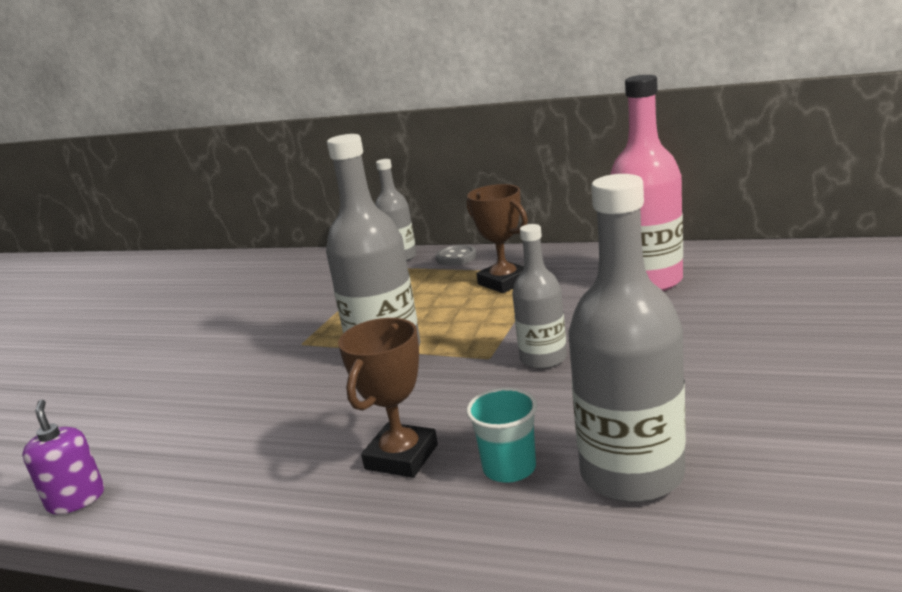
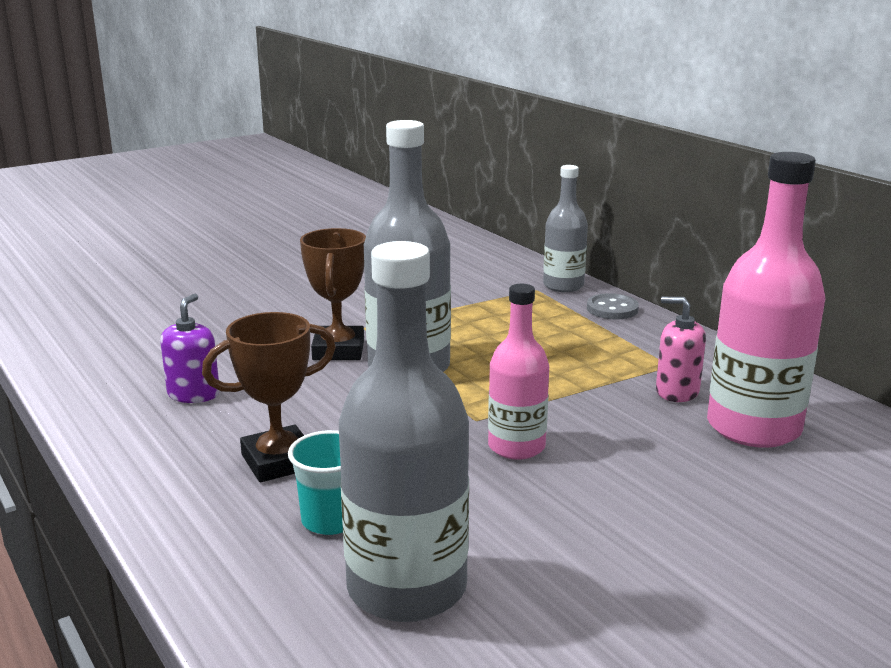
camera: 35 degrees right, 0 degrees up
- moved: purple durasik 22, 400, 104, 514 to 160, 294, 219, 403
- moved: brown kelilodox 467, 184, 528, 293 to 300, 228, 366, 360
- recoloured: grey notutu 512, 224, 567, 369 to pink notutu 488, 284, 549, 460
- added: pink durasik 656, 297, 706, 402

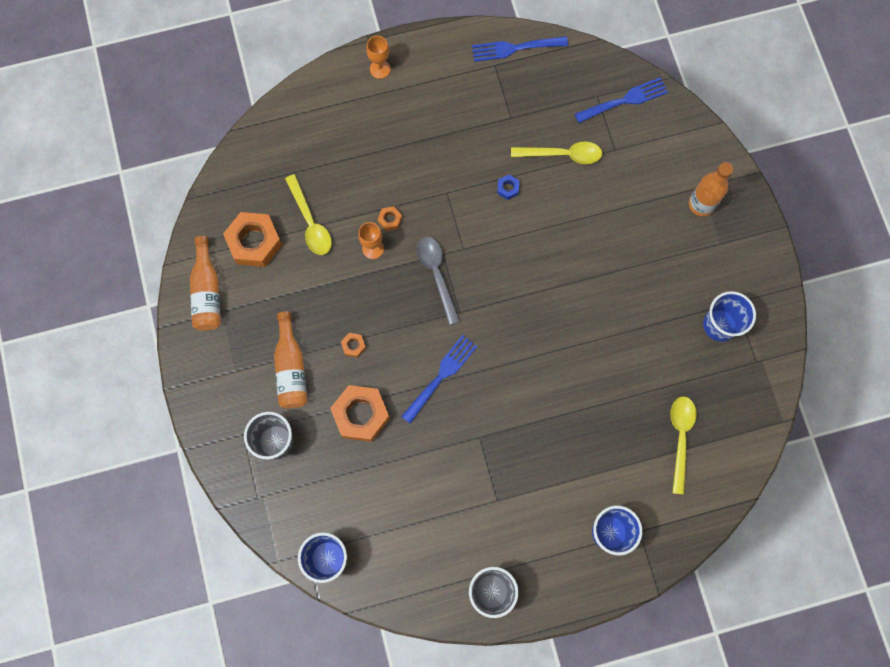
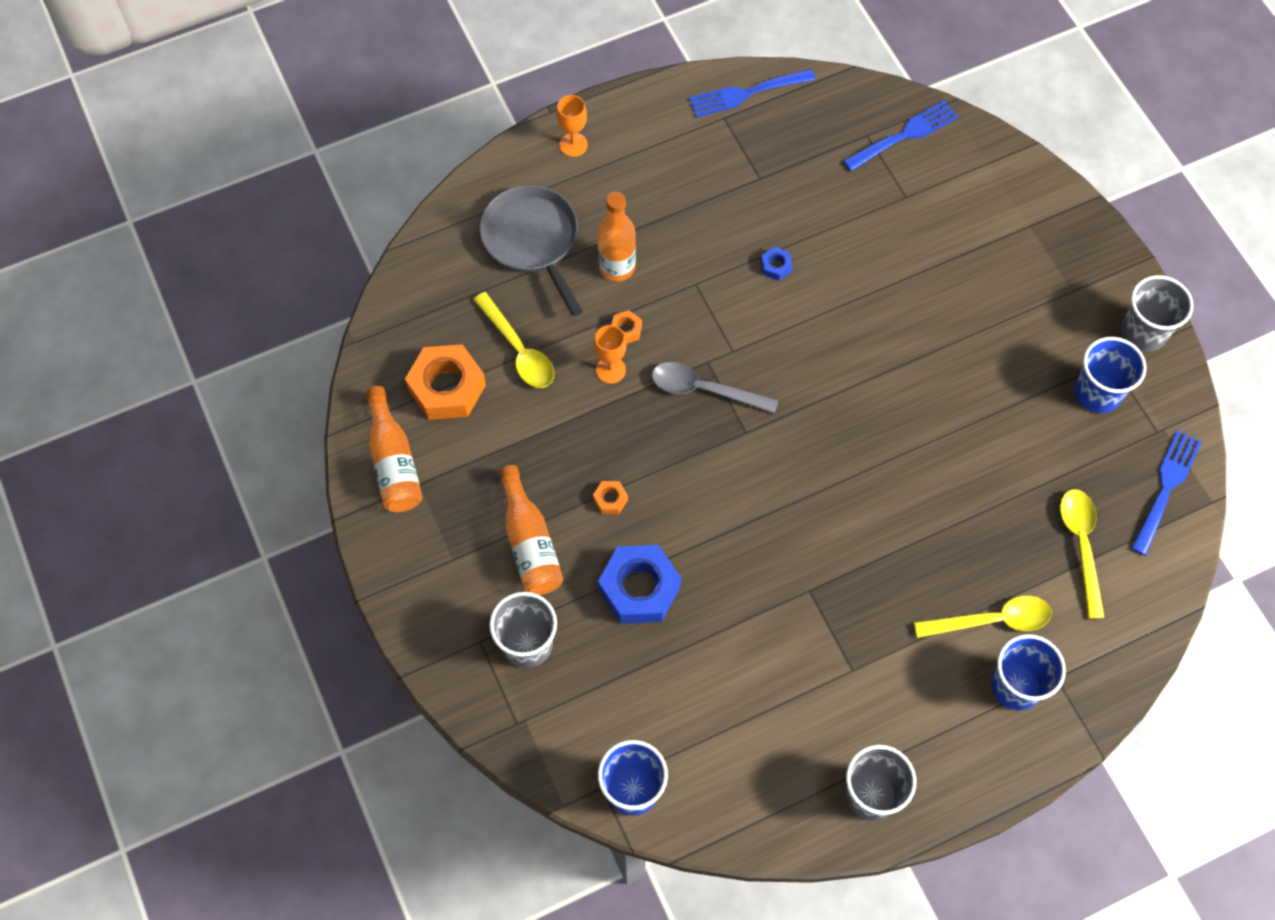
camera: 10 degrees left, 10 degrees down
- recoloured: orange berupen 330, 385, 390, 442 to blue berupen 598, 545, 681, 624
- moved: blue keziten 401, 335, 477, 424 to 1131, 430, 1202, 556
- turned: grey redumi 417, 237, 460, 325 = 652, 362, 778, 413 45 degrees counterclockwise
- moved: yellow redumi 511, 141, 602, 164 to 914, 596, 1052, 638
- moved: orange notutu 689, 162, 733, 216 to 598, 192, 636, 282
- added: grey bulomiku 479, 185, 583, 316
- added: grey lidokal 1121, 275, 1194, 352

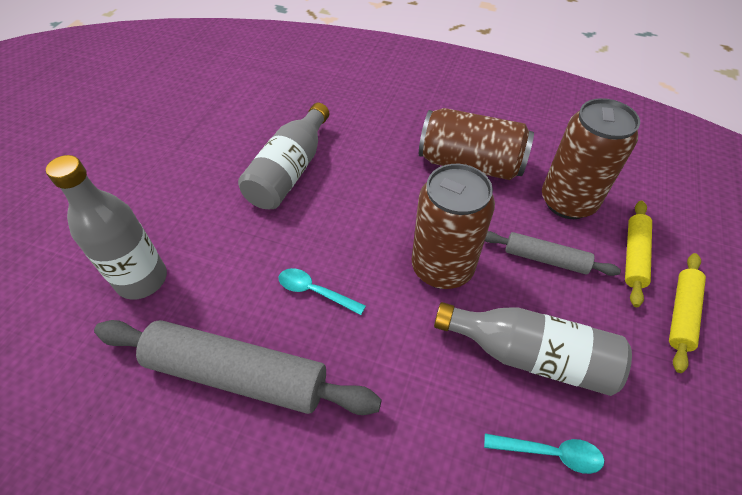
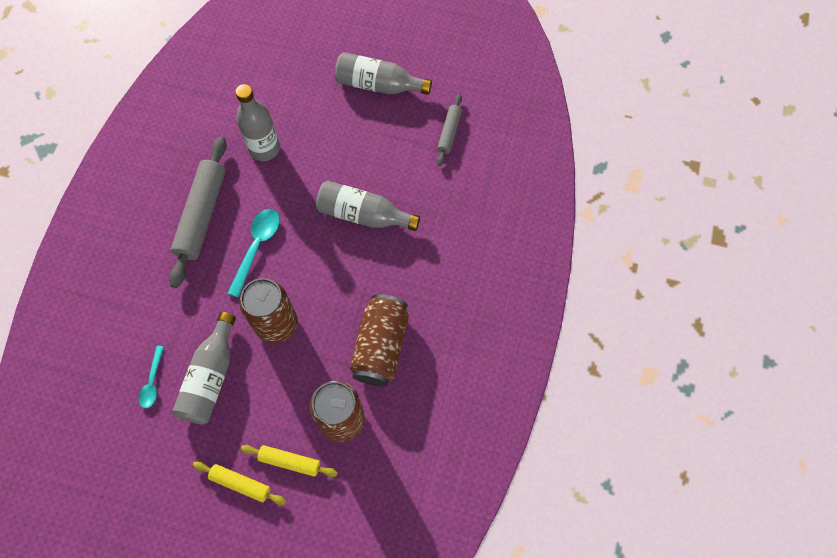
camera: 85 degrees right, 15 degrees up
- resized: turquoise redumi 279, 268, 366, 315 = 227, 209, 280, 298 x1.62
- moved: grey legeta 485, 231, 621, 276 to 437, 94, 462, 166
- added: grey notutu 335, 52, 432, 95

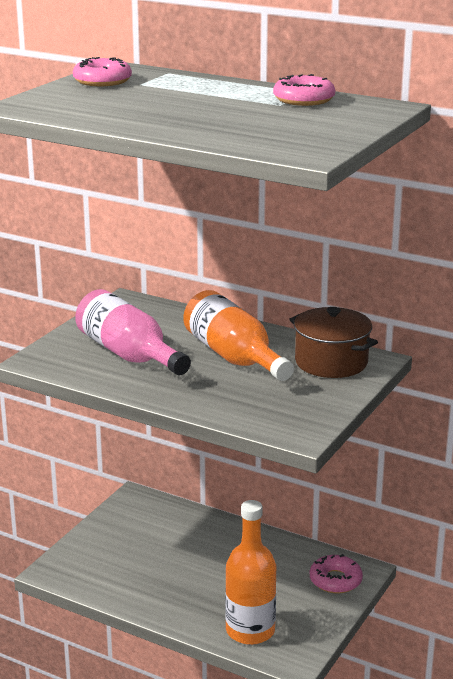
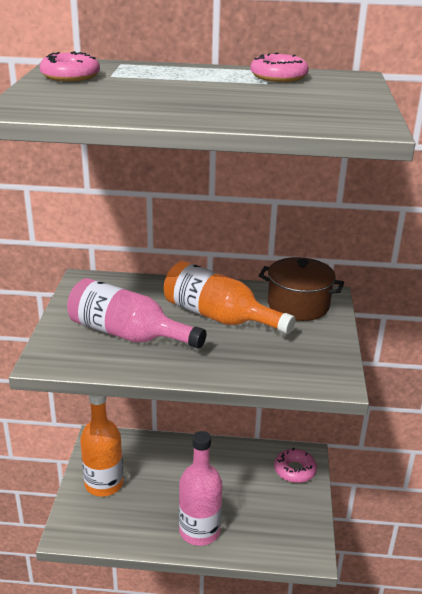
camera: 25 degrees left, 5 degrees up
- moved: orange notutu 225, 500, 276, 645 to 80, 395, 123, 497
- added: pink notutu 179, 431, 222, 546

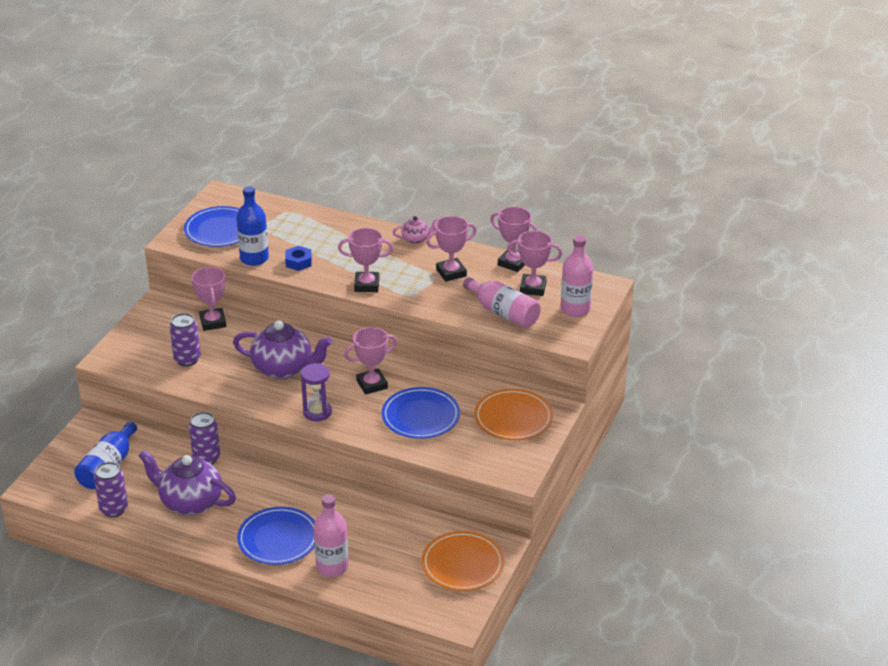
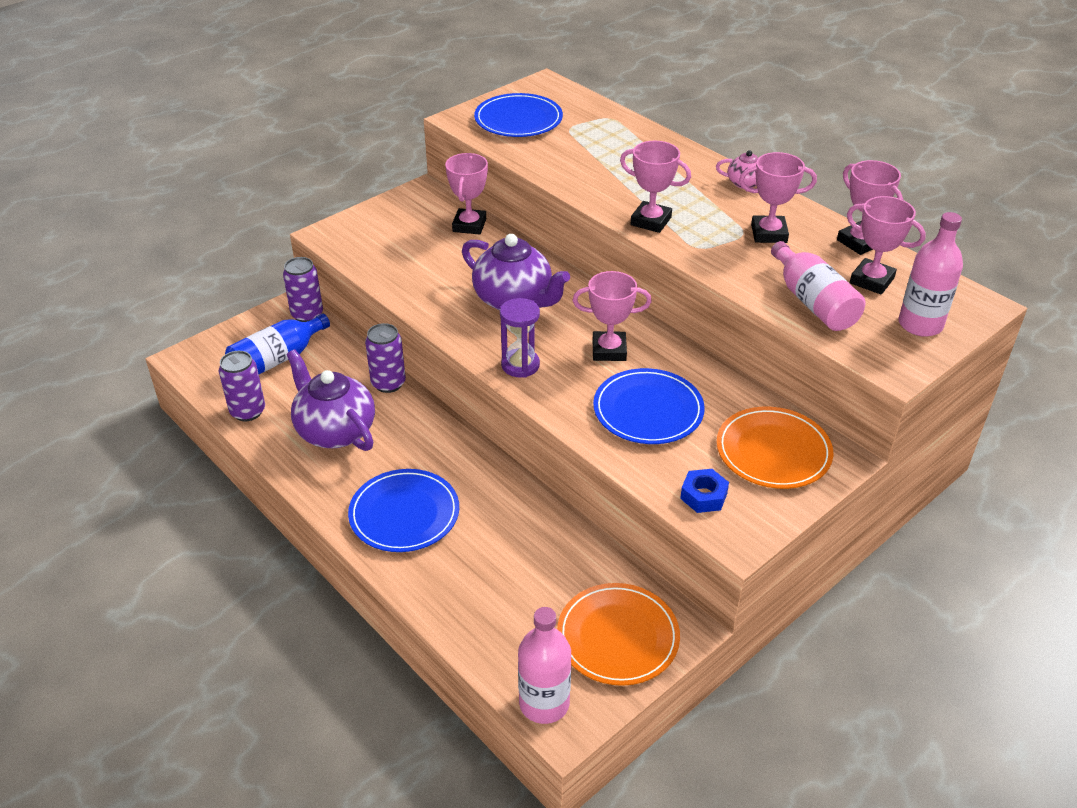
camera: 25 degrees right, 5 degrees up
- moved: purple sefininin 170, 313, 201, 367 to 283, 257, 323, 322
- removed: blue notutu 236, 186, 269, 266
- moved: blue berupen 285, 246, 312, 271 to 680, 469, 729, 513
- moved: pink notutu 313, 494, 349, 577 to 518, 607, 571, 724

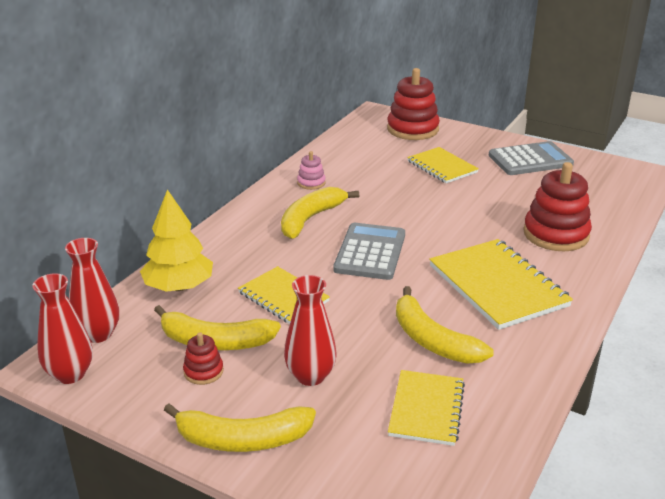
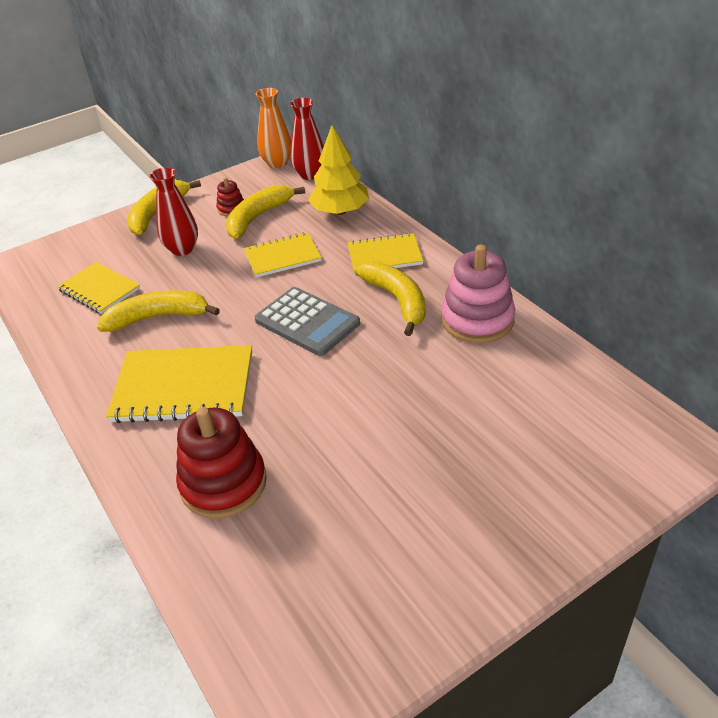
camera: 120 degrees right, 10 degrees up
- recoloured: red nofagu 32, 273, 92, 384 to orange nofagu 256, 88, 291, 168
- resized: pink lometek 297, 151, 326, 190 = 441, 245, 515, 343 x2.06
- removed: red lometek 387, 68, 440, 140
- moved: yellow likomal 407, 147, 479, 183 to 347, 233, 423, 274
- removed: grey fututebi 488, 141, 574, 175

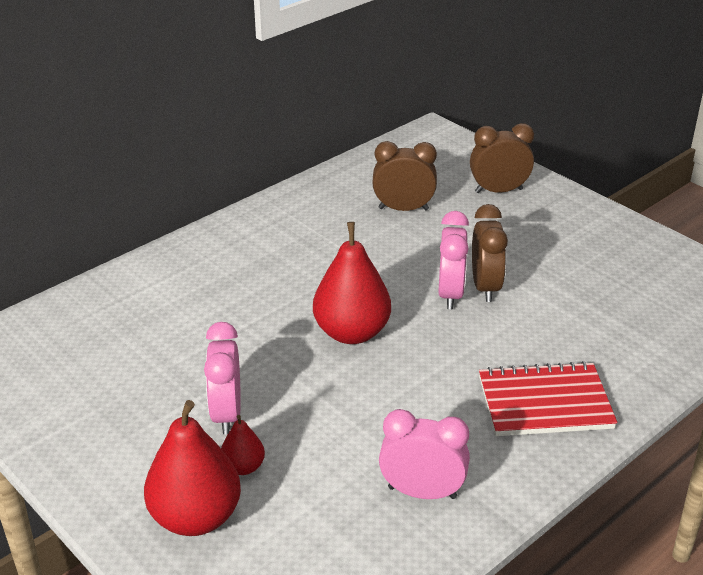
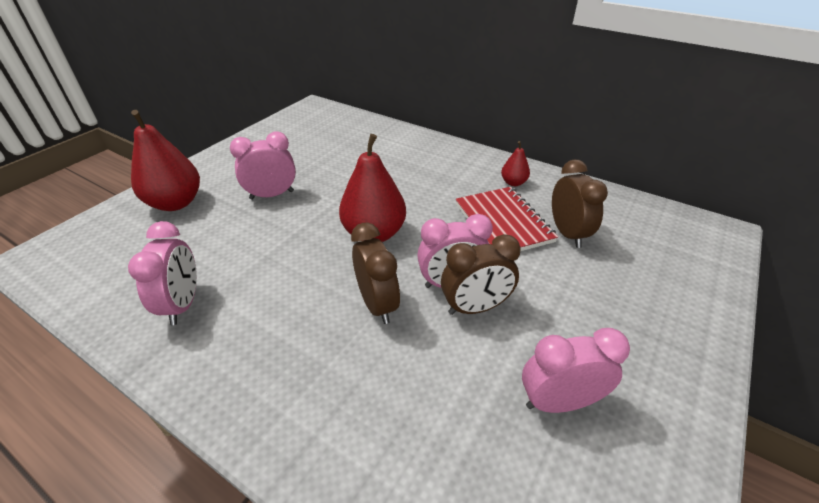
camera: 75 degrees right, 5 degrees up
- moved: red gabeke 221, 415, 265, 475 to 501, 141, 530, 186
- moved: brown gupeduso 470, 123, 534, 193 to 351, 222, 400, 324
- moved: red likomal 479, 361, 617, 436 to 456, 187, 558, 251
- added: pink gupeduso 522, 328, 630, 413

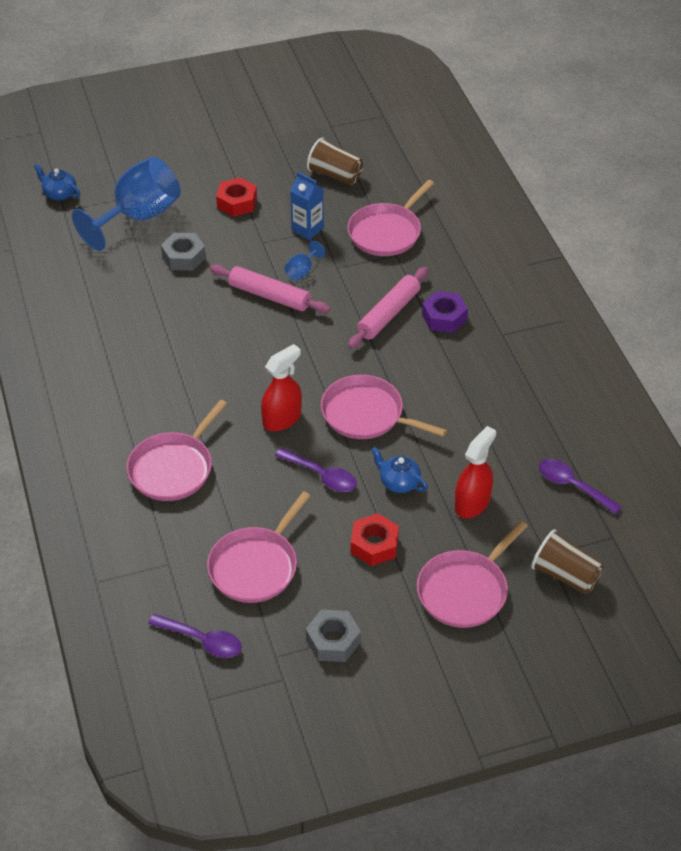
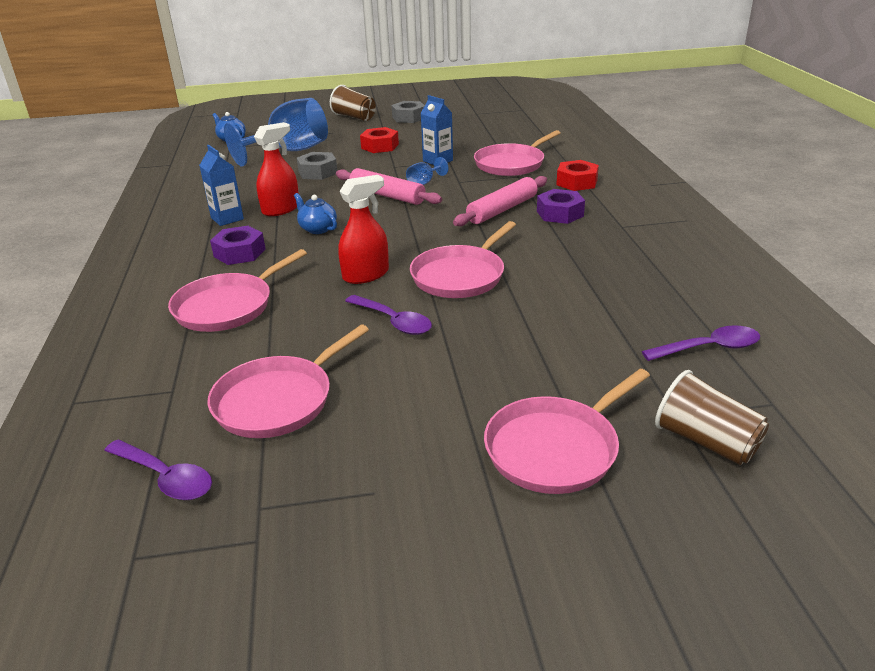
camera: 10 degrees right, 15 degrees down
- moved: grey berupen 306, 610, 361, 662 to 392, 101, 425, 123
- moved: brown lidokal 307, 138, 363, 185 to 330, 85, 376, 121
- turned: pink bulomiku 321, 375, 447, 439 = 410, 221, 516, 298 90 degrees counterclockwise
- moved: red berupen 351, 513, 399, 566 to 556, 160, 599, 191
- moved: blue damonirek 371, 447, 428, 493 to 294, 193, 337, 234
- moved: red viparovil 455, 426, 496, 518 to 254, 122, 299, 216
- turned: purple redumi 539, 459, 622, 515 = 642, 325, 760, 361 120 degrees clockwise
- added: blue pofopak 199, 145, 244, 226
- added: purple berupen 210, 226, 265, 265

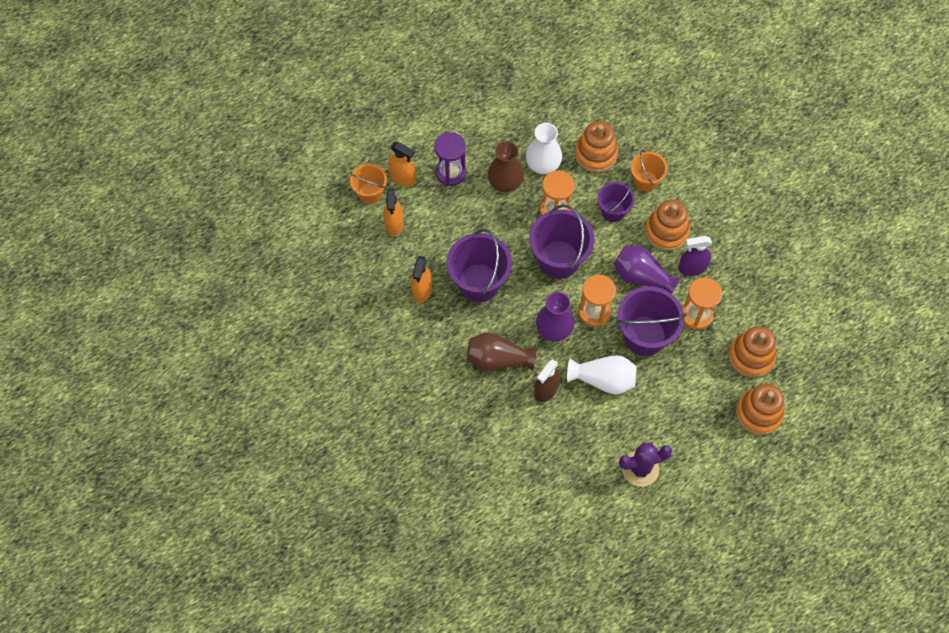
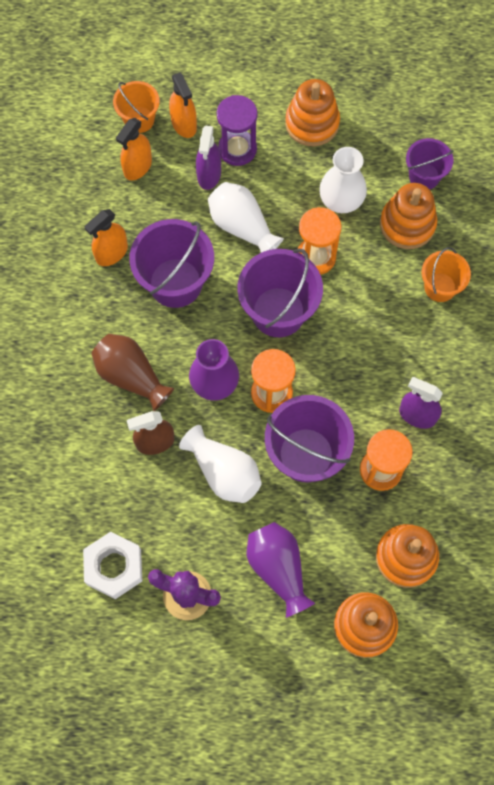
camera: 35 degrees right, 5 degrees up
- removed: brown nofagu 487, 141, 524, 192
- moved: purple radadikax 597, 182, 635, 222 to 406, 138, 454, 189
- moved: purple nofagu 614, 246, 681, 294 to 247, 522, 315, 618
- moved: orange lometek 645, 200, 690, 251 to 285, 79, 340, 146
- added: white berupen 83, 532, 142, 599
- added: purple viparovil 196, 125, 221, 190
- added: white nofagu 208, 182, 284, 253

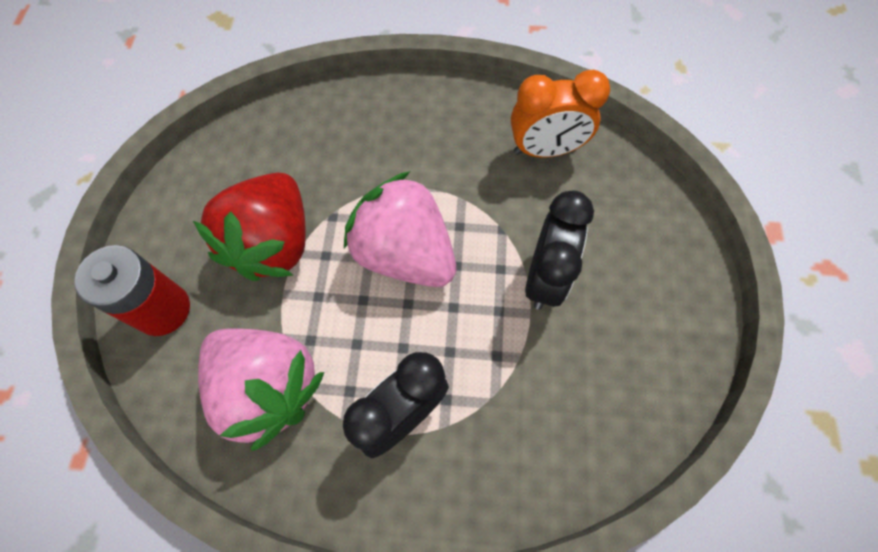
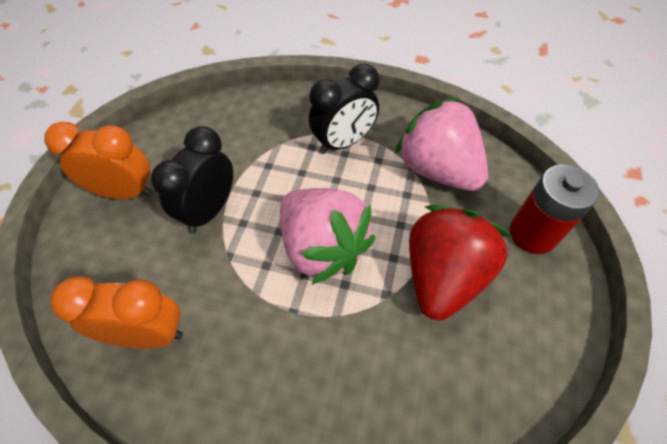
camera: 170 degrees left, 10 degrees down
- added: orange gupeduso 44, 122, 153, 199

